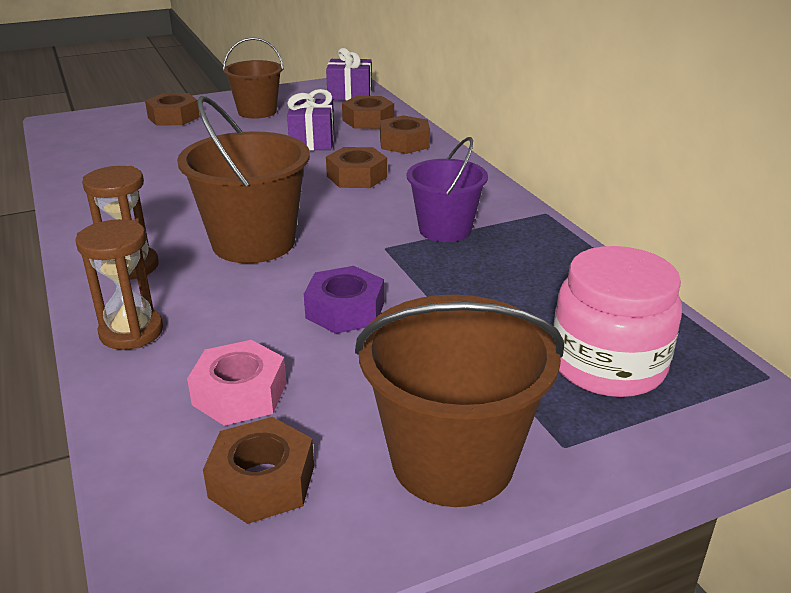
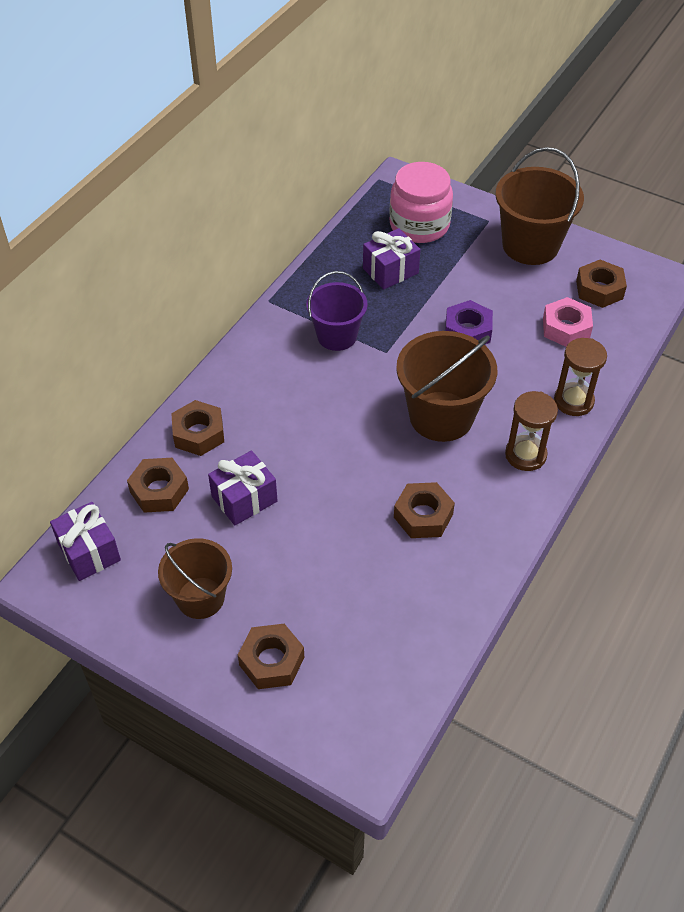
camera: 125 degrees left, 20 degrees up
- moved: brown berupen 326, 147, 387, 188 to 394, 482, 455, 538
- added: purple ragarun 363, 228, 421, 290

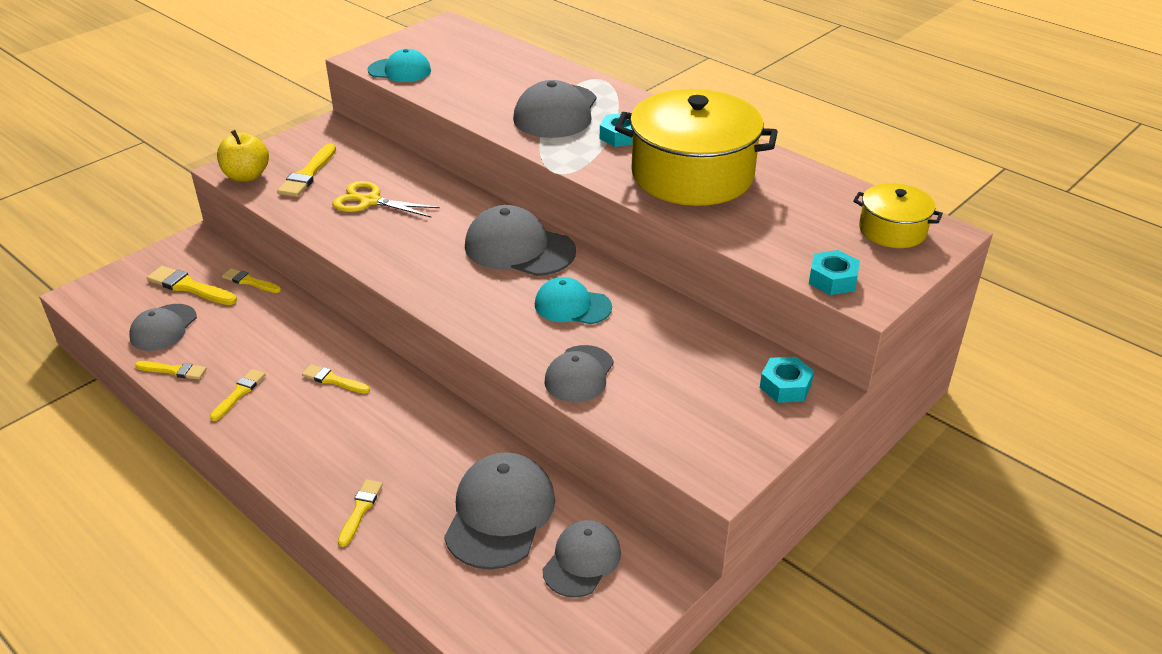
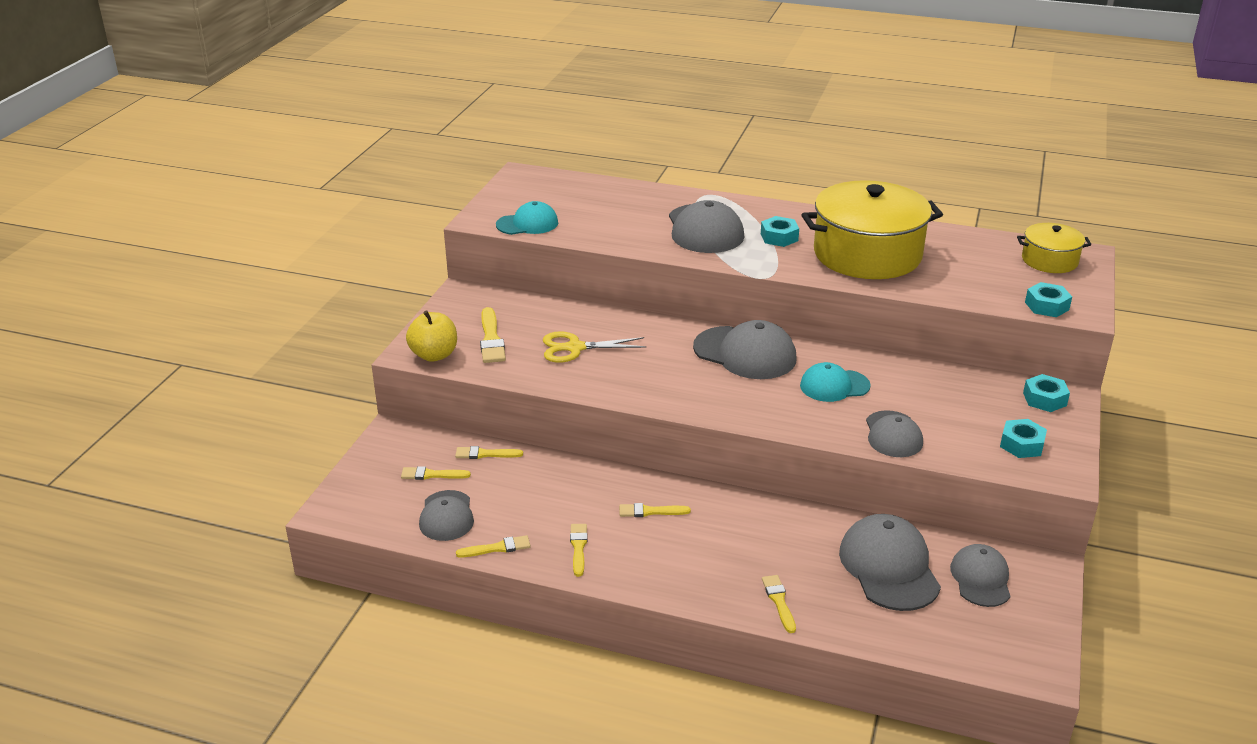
camera: 25 degrees left, 5 degrees down
- resized: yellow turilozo 147, 266, 237, 305 = 401, 466, 471, 480 x0.65
- turned: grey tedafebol 465, 205, 576, 276 = 693, 320, 797, 379 150 degrees counterclockwise
- added: turquoise berupen 1000, 419, 1047, 458

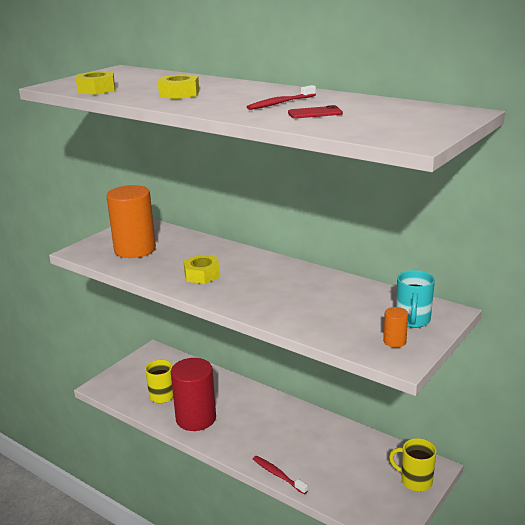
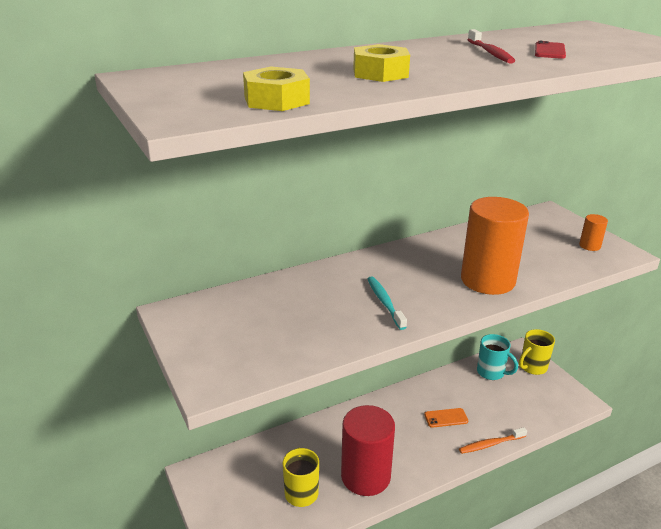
camera: 65 degrees left, 5 degrees up
- moved: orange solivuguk 106, 185, 156, 258 to 461, 197, 529, 295
- replaced: yellow berupen 183, 255, 220, 284 to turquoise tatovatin 368, 276, 407, 330
- recoloured: red tatovatin 253, 456, 308, 494 to orange tatovatin 459, 427, 527, 454
- moved: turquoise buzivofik 396, 270, 435, 328 to 477, 334, 518, 380
- added: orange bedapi 424, 408, 468, 428

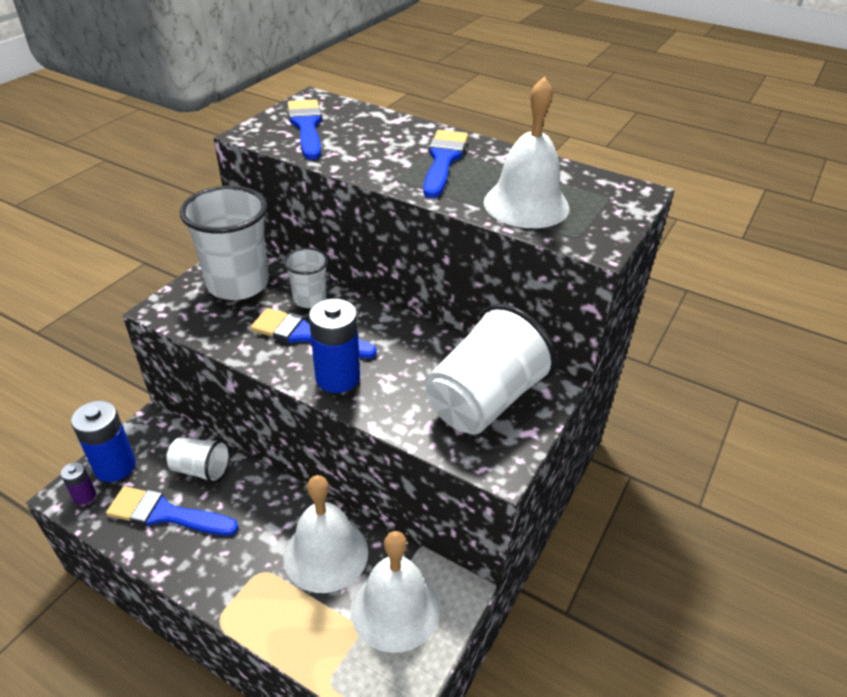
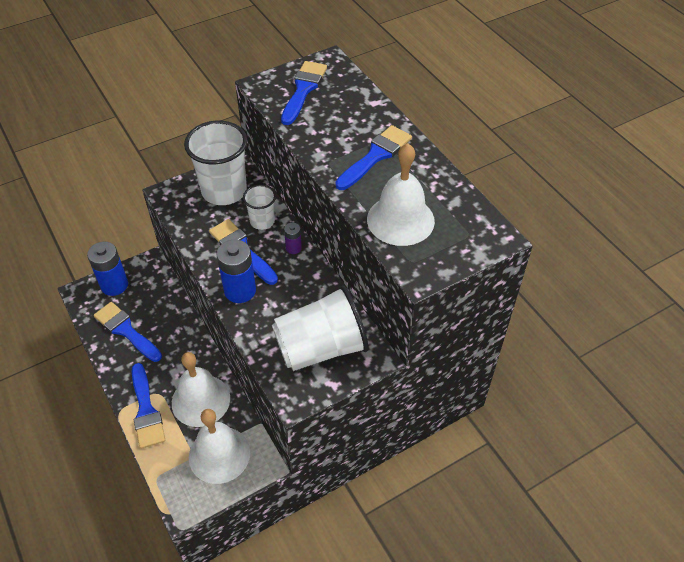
camera: 30 degrees right, 10 degrees up
- moved: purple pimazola 61, 462, 96, 505 to 284, 223, 302, 254
- removed: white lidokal 167, 437, 230, 484
- added: blue turilozo 132, 363, 165, 449

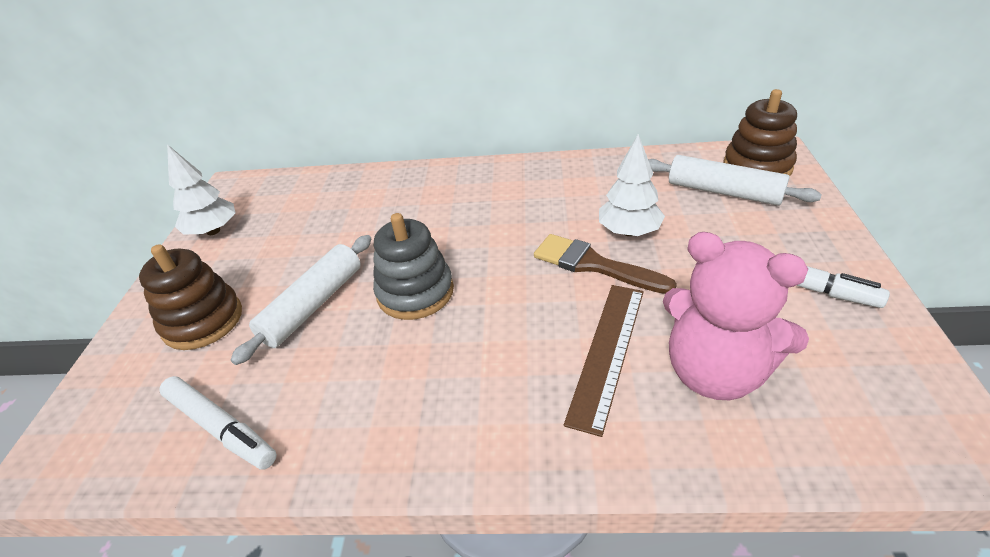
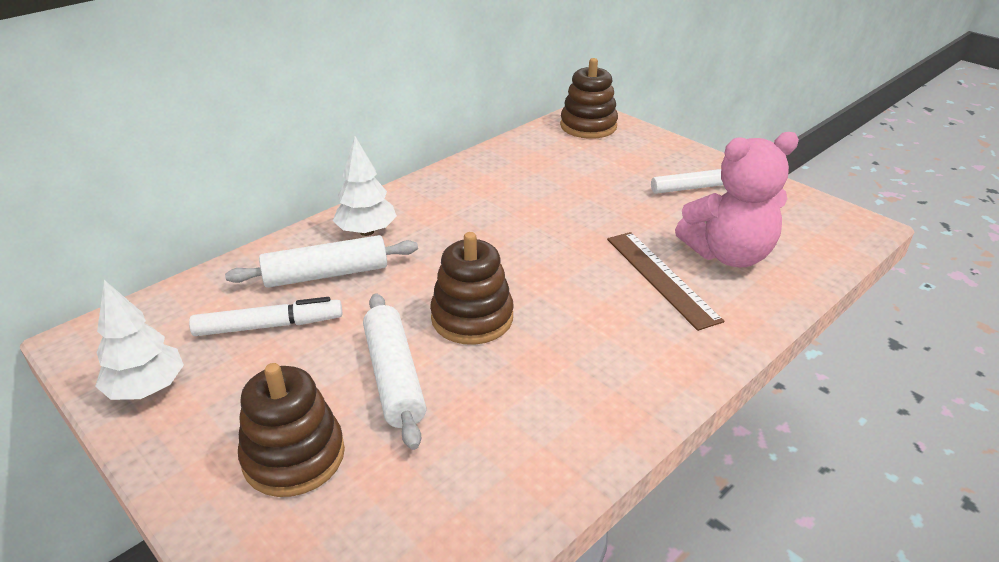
camera: 50 degrees left, 5 degrees down
- moved: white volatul 159, 376, 277, 470 to 189, 297, 342, 336
- recoloured: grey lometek 373, 213, 454, 320 to brown lometek 430, 232, 514, 345
- removed: brown turilozo 534, 234, 677, 294
- moved: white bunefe 599, 134, 665, 236 to 333, 136, 397, 236
- moved: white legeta 648, 155, 822, 206 to 225, 235, 418, 288

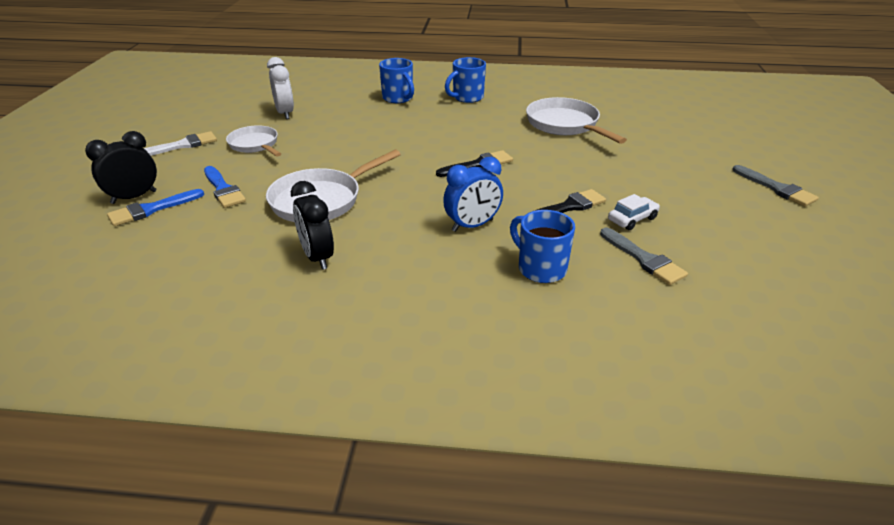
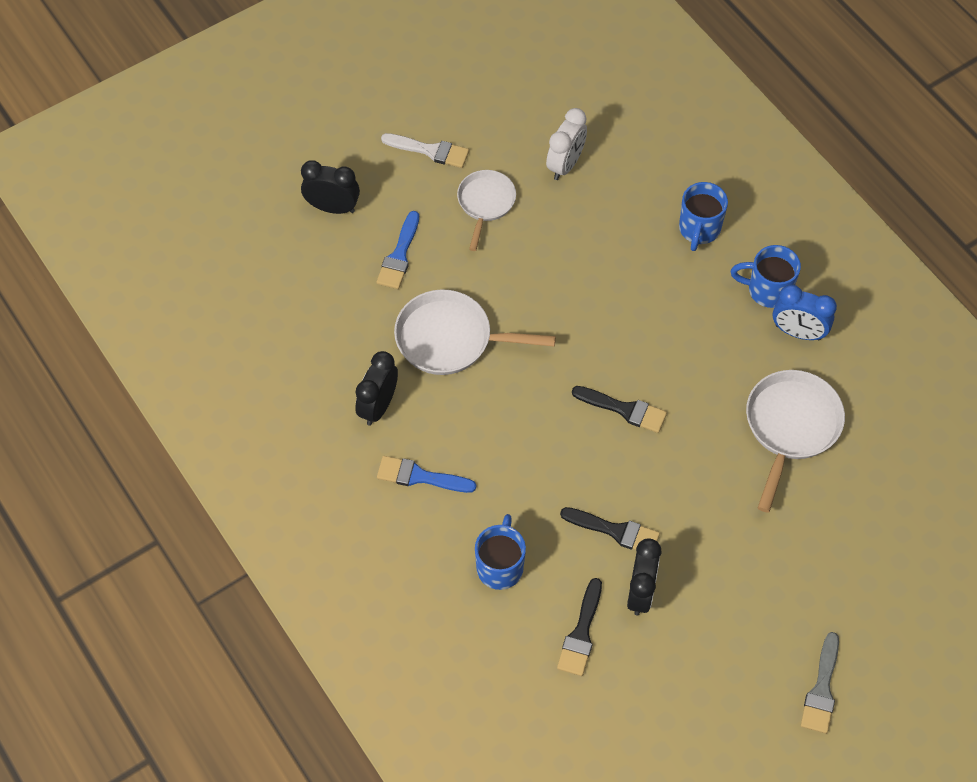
camera: 50 degrees right, 25 degrees up
- moved: blue turilozo 107, 189, 204, 226 to 377, 456, 476, 493
- moved: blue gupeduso 443, 157, 503, 232 to 772, 285, 837, 340
- recoloured: grey turilozo 600, 227, 688, 285 to black turilozo 557, 578, 602, 676
- replaced: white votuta 608, 194, 660, 230 to black gupeduso 627, 538, 661, 616

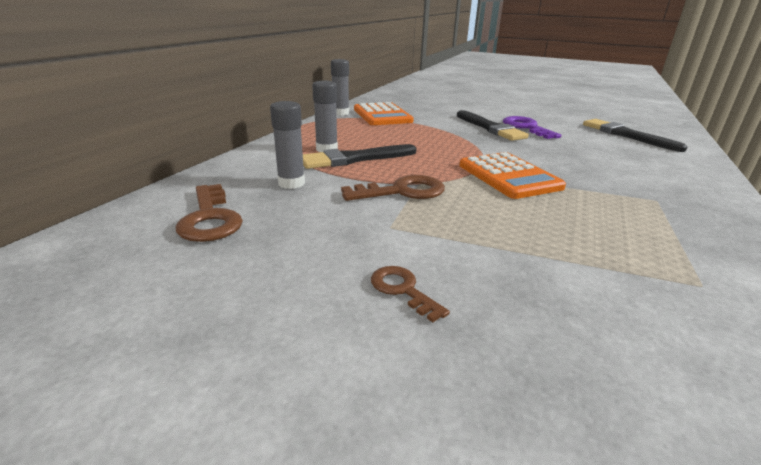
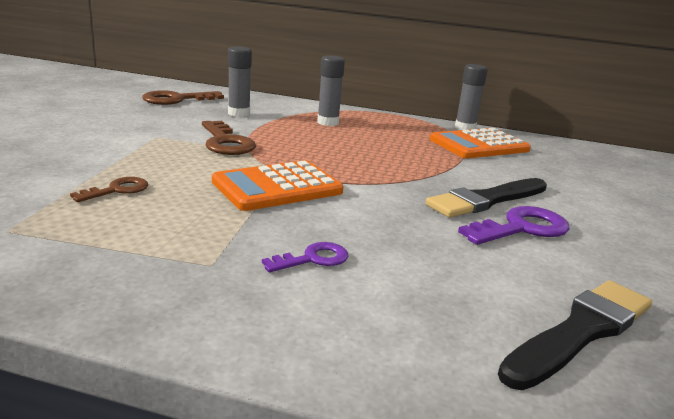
camera: 80 degrees right, 5 degrees down
- removed: black turilozo 303, 144, 417, 169
- moved: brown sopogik 371, 266, 450, 322 to 70, 177, 148, 202
- added: purple sopogik 262, 242, 348, 272

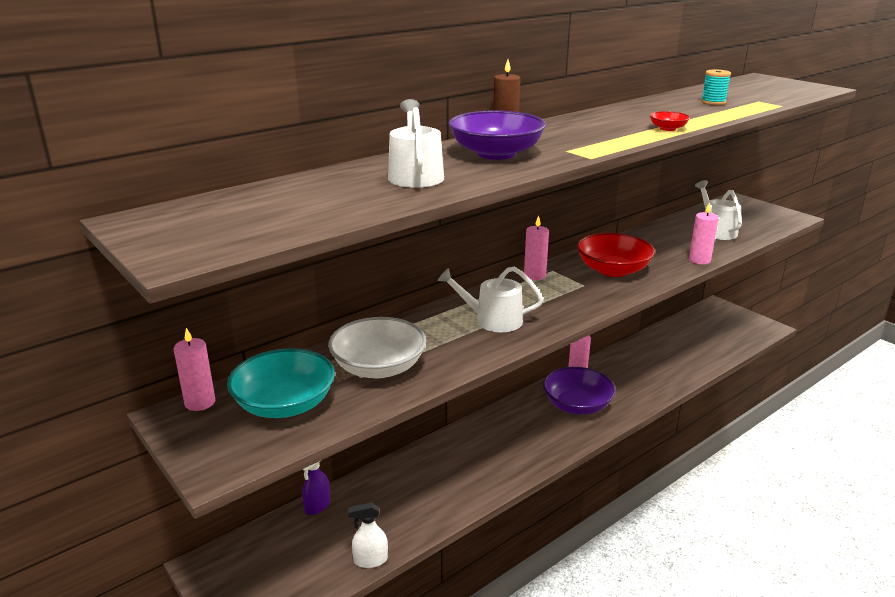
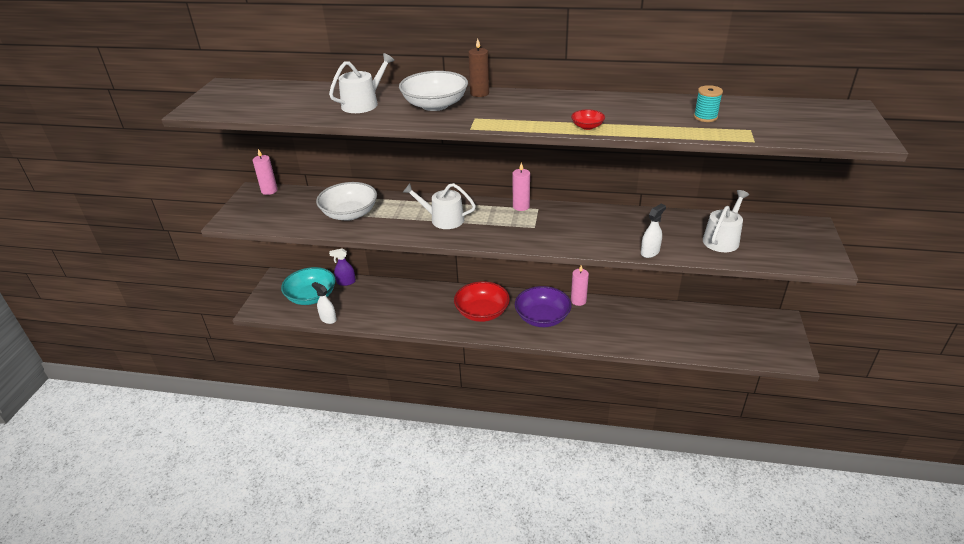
camera: 50 degrees right, 10 degrees up
- moved: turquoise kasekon 227, 348, 335, 418 to 281, 267, 336, 305
- turned: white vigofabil 438, 267, 543, 332 = 403, 183, 476, 229 45 degrees counterclockwise
- recoloured: purple kasekon 448, 110, 546, 160 to white kasekon 399, 71, 468, 111
- moved: red kasekon 577, 233, 655, 277 to 454, 281, 510, 322
- replaced: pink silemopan 689, 202, 719, 265 to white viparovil 641, 204, 666, 258

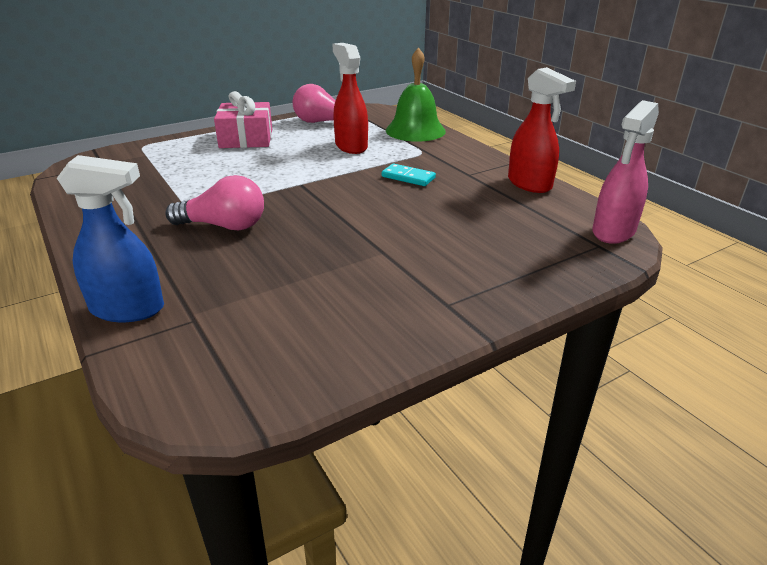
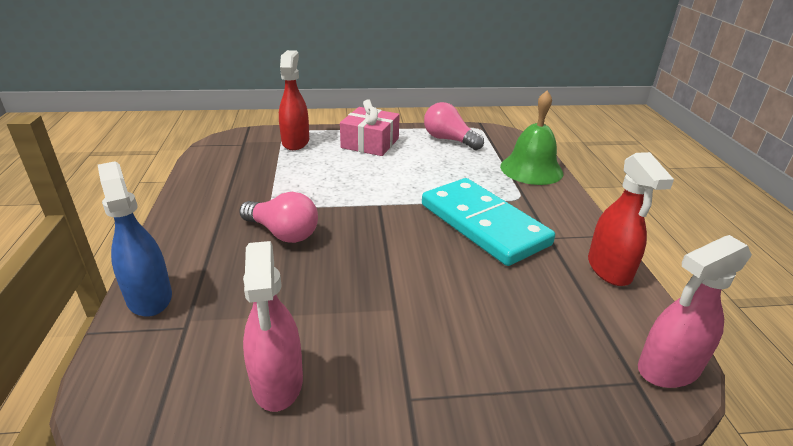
camera: 25 degrees right, 0 degrees up
- turned: blue viparovil 57, 155, 164, 322 = 98, 161, 172, 317 150 degrees counterclockwise
- moved: red viparovil 332, 43, 368, 154 to 279, 50, 309, 150
- resized: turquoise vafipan 382, 163, 436, 186 = 422, 178, 555, 266 x2.50
- added: pink viparovil 243, 241, 303, 412

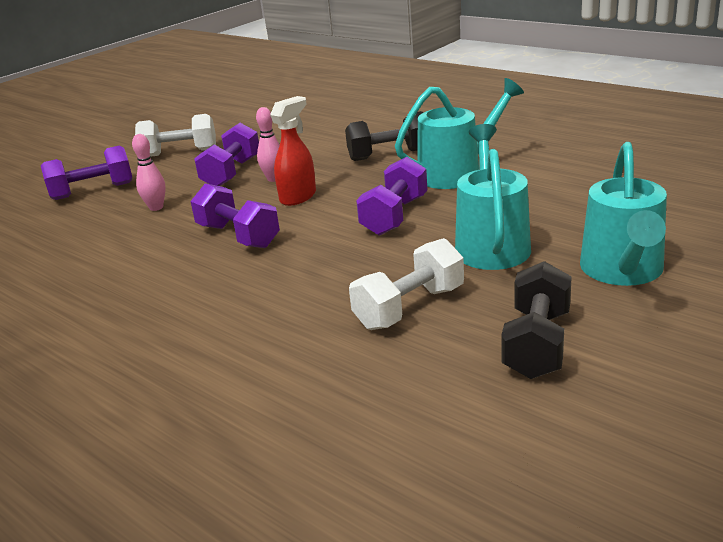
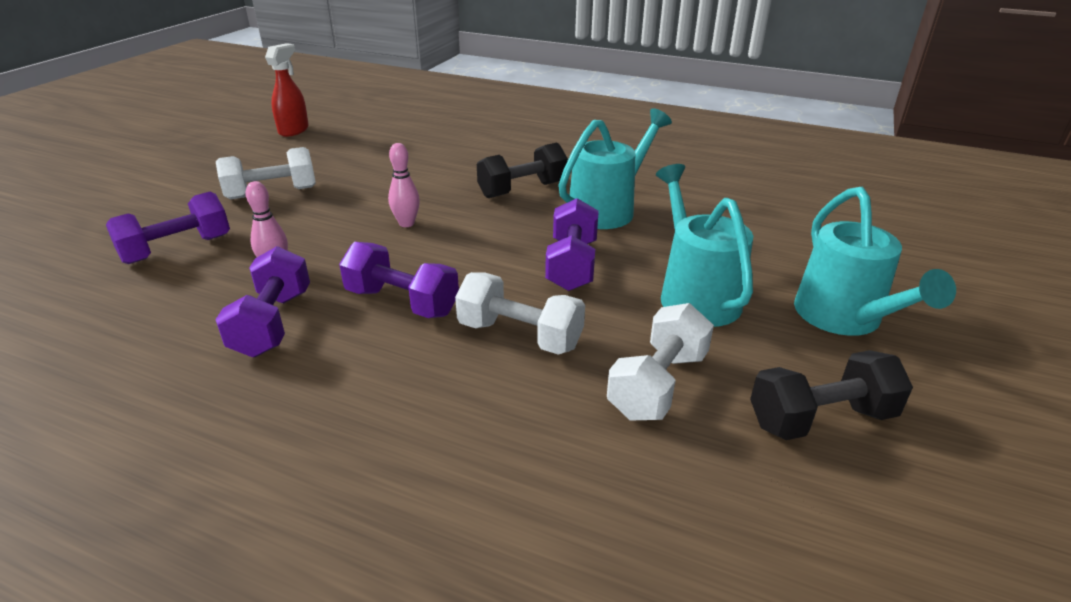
camera: 20 degrees left, 5 degrees up
- moved: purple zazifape 194, 123, 259, 186 to 215, 246, 310, 357
- moved: red viparovil 270, 96, 316, 206 to 265, 43, 309, 137
- turned: black zazifape 501, 261, 572, 379 = 750, 350, 913, 440 75 degrees clockwise
- added: white zazifape 455, 272, 585, 355

